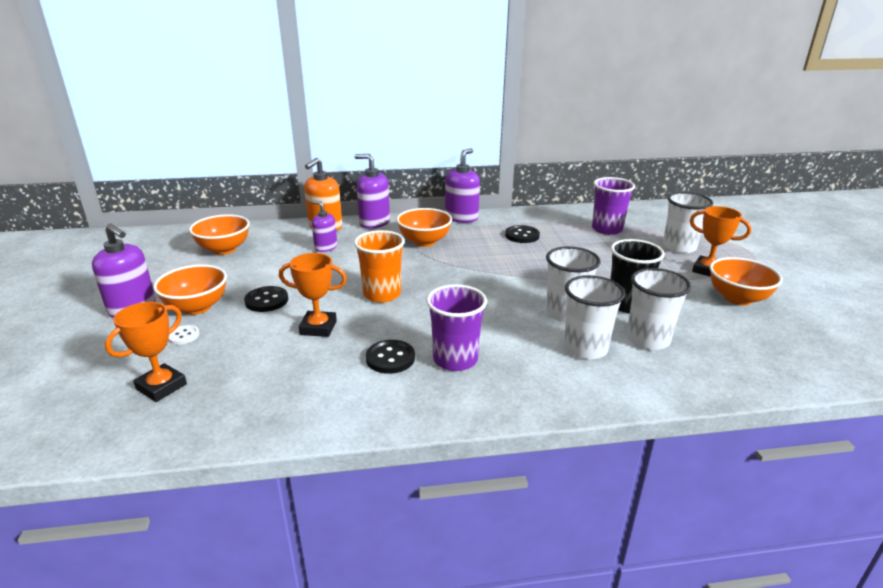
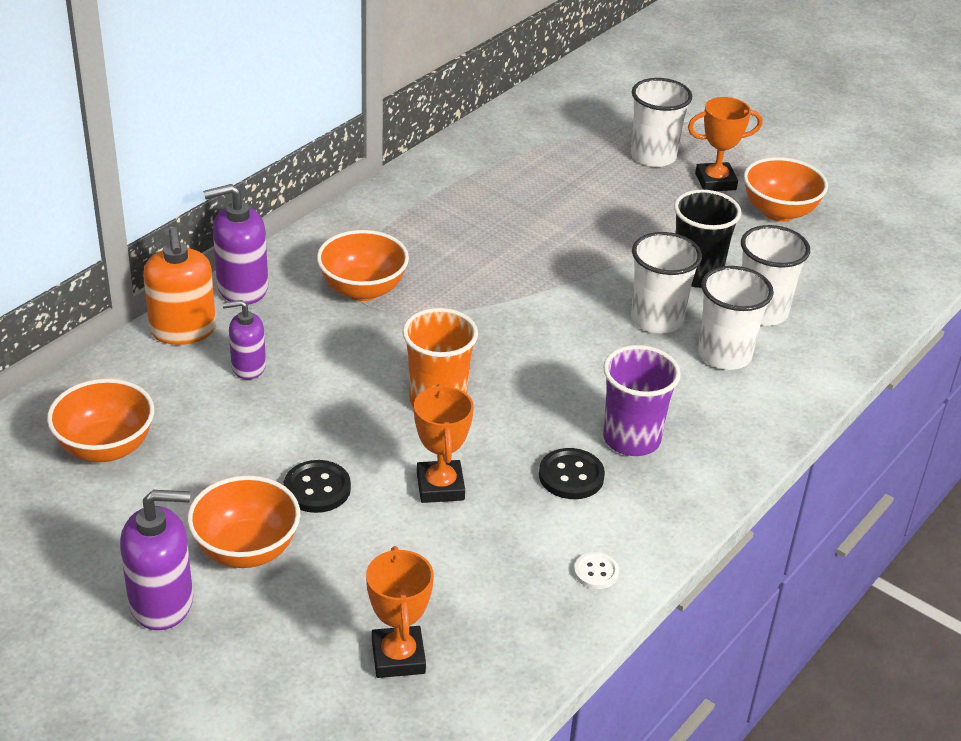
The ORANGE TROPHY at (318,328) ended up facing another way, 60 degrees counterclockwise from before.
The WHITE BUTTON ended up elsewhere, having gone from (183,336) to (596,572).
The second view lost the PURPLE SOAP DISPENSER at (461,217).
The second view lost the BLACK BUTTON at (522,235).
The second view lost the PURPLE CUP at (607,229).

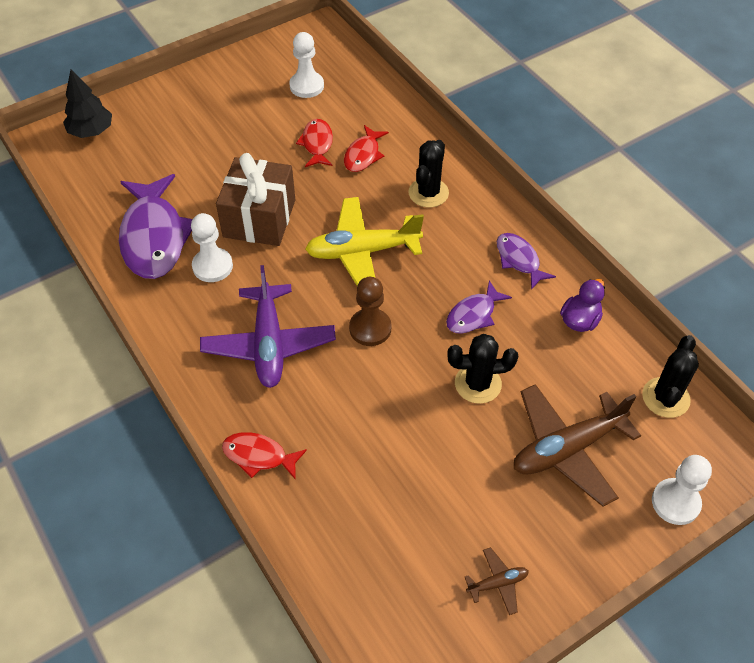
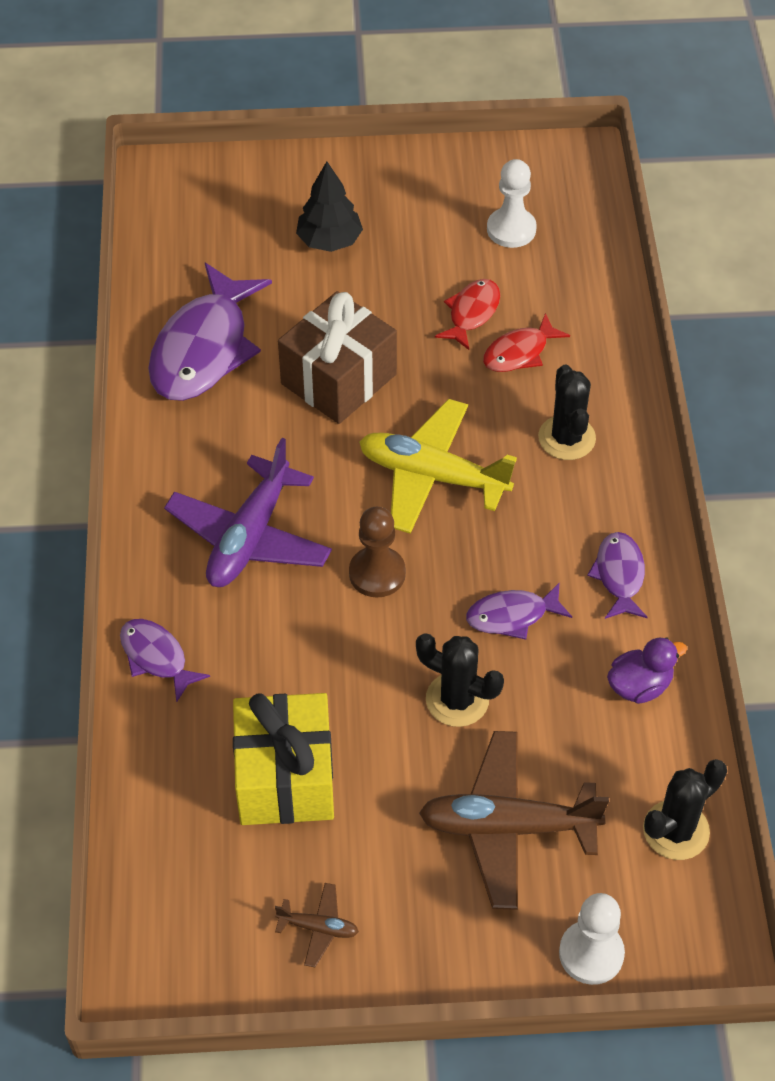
What was the RED FISH at (259,456) turned into the PURPLE FISH at (156,657).
The second view gained the YELLOW GIFT at (285,777).
The BLACK TREE ended up elsewhere, having gone from (91,131) to (329,241).
The BLACK CACTUS at (428,193) ended up facing another way, 60 degrees counterclockwise from before.
The second view lost the WHITE PAWN at (212,266).

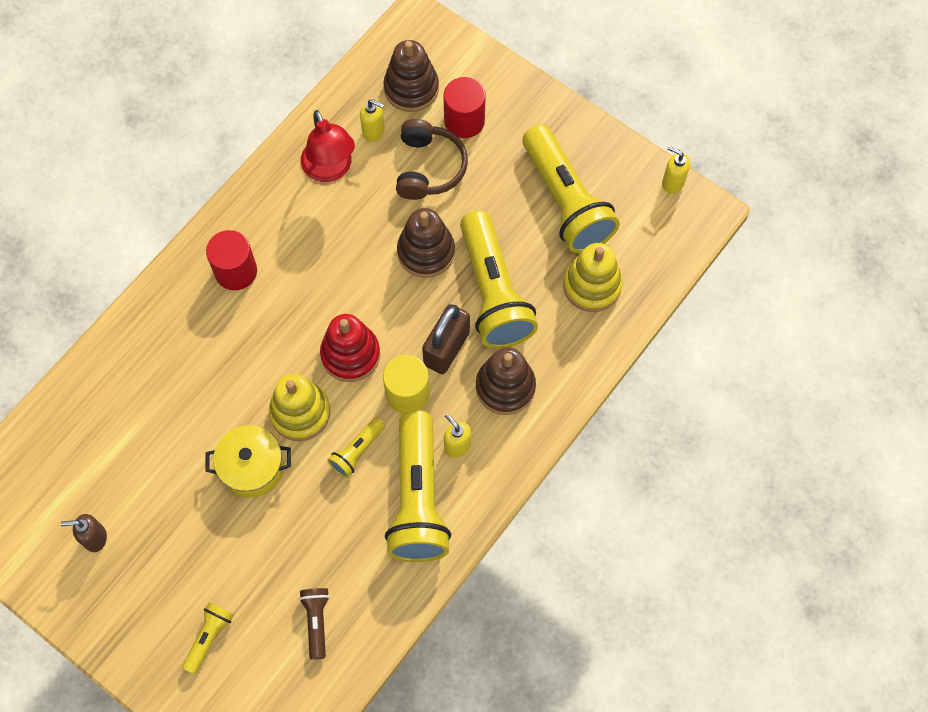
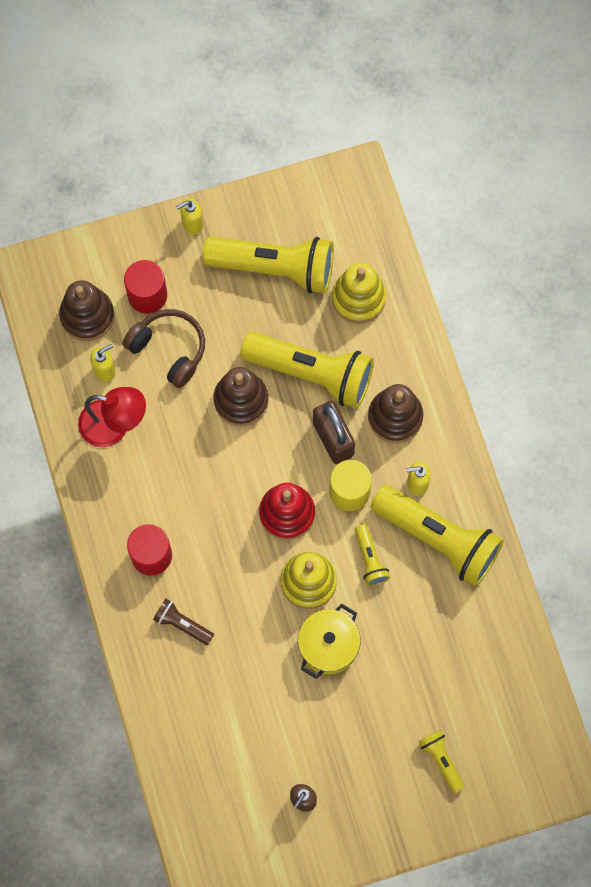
The BROWN FLASHLIGHT ended up elsewhere, having gone from (316,622) to (182,624).
The YELLOW SOAP DISPENSER ended up elsewhere, having gone from (672,183) to (192,224).

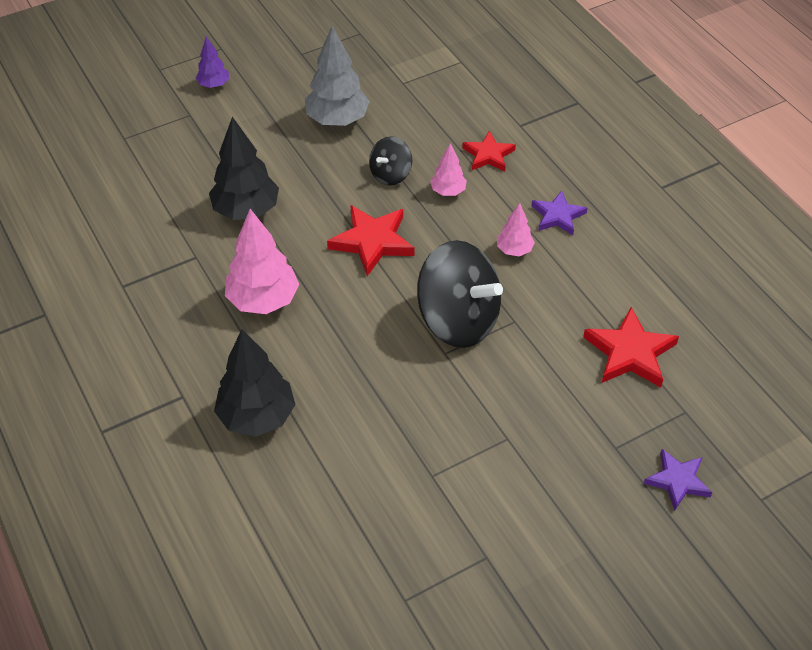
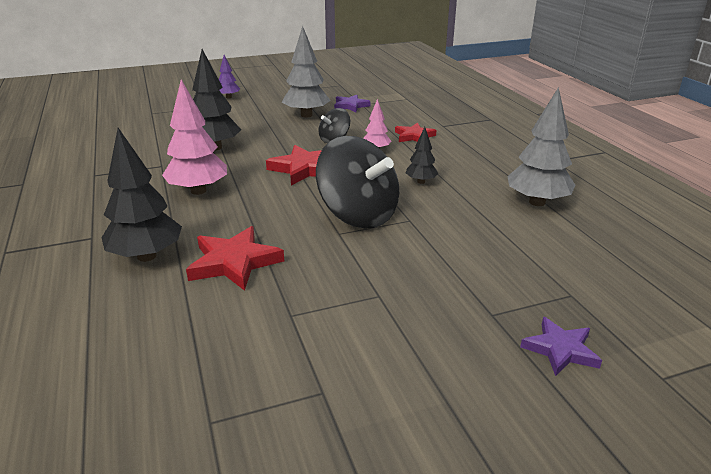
The RED STAR ended up elsewhere, having gone from (630,353) to (234,262).
The PURPLE STAR ended up elsewhere, having gone from (557,216) to (350,106).
What was the PINK TREE at (514,250) turned into the BLACK TREE at (421,182).
The second view gained the GREY TREE at (537,202).

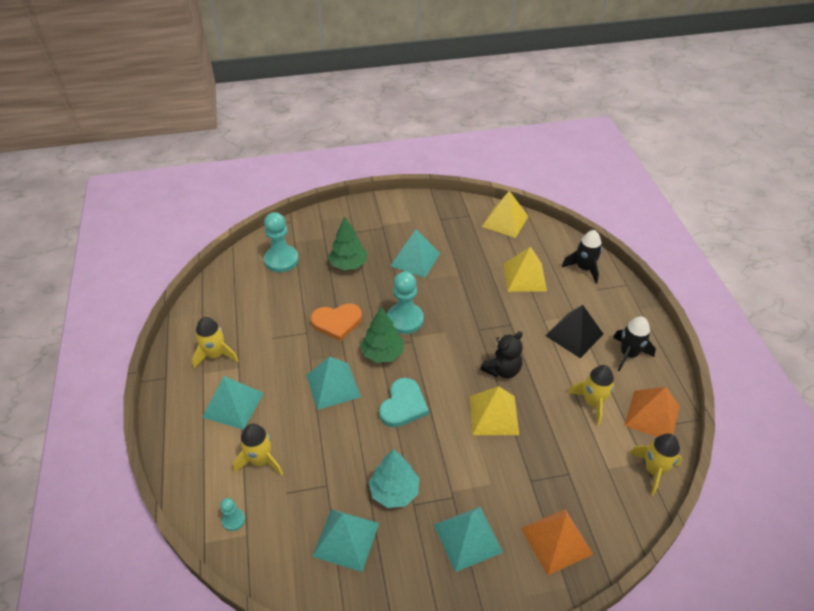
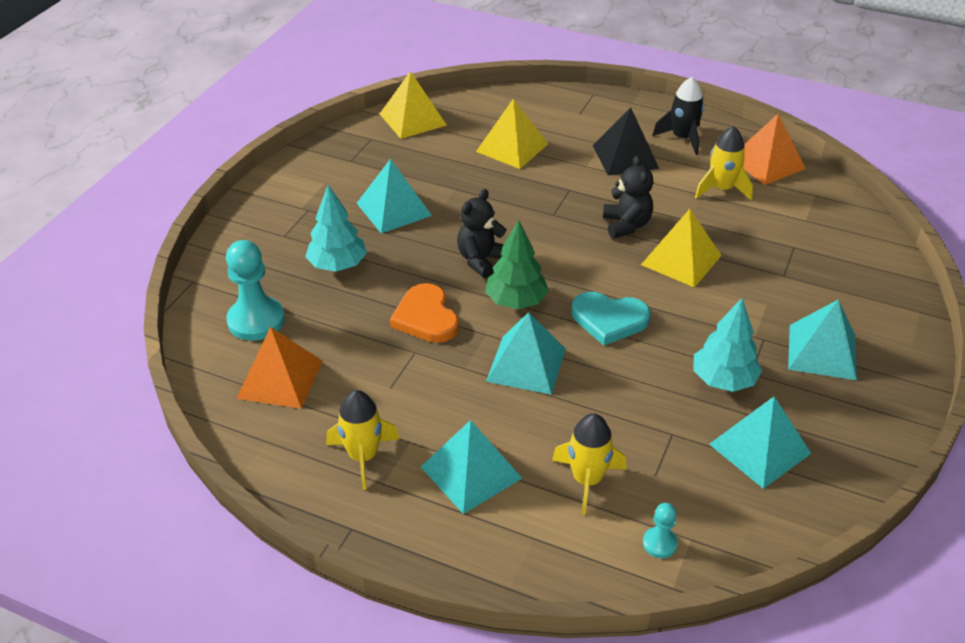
The ORANGE PYRAMID ended up elsewhere, having gone from (556,541) to (280,379).
What was the GREEN TREE at (348,264) turned into the TURQUOISE TREE at (338,265).
The ORANGE HEART at (337,322) ended up facing another way, 135 degrees clockwise from before.
Where the TURQUOISE PAWN stood at (405,319), the BLACK TEDDY BEAR came to stand at (481,260).
The TURQUOISE HEART at (403,405) ended up facing another way, 135 degrees clockwise from before.
The second view lost the BLACK ROCKET at (584,268).
The second view lost the YELLOW ROCKET at (653,470).

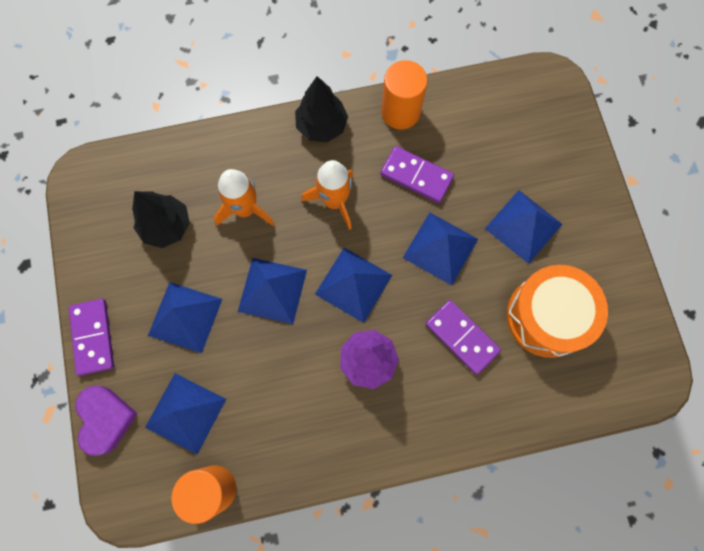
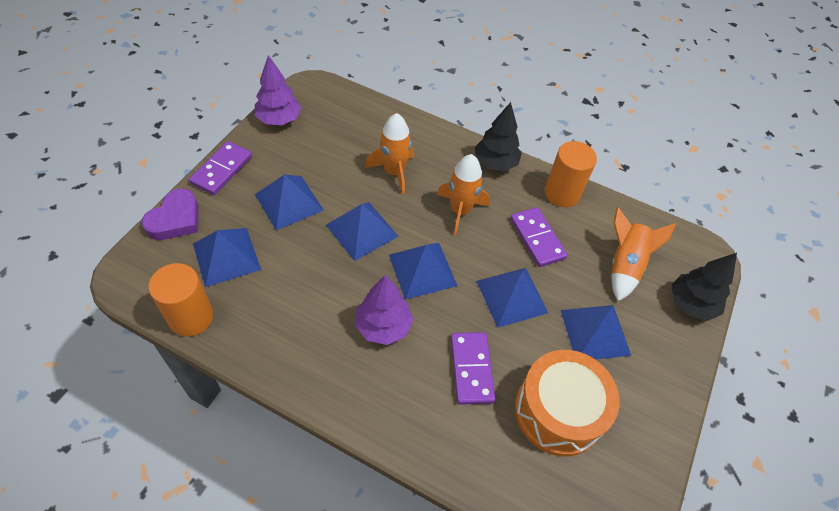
The second view gained the PURPLE TREE at (279,119).
The second view gained the ORANGE ROCKET at (624,265).
The BLACK TREE ended up elsewhere, having gone from (166,226) to (691,304).

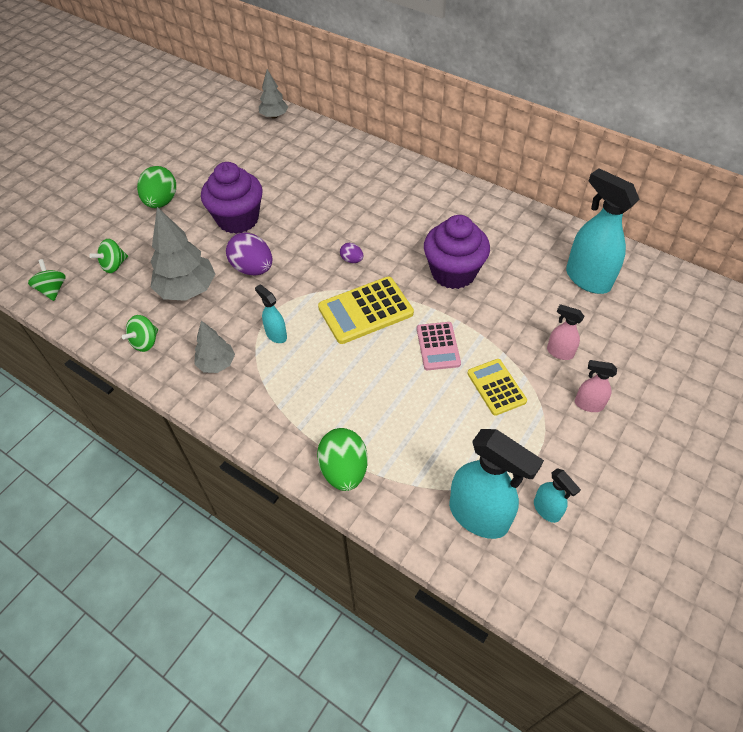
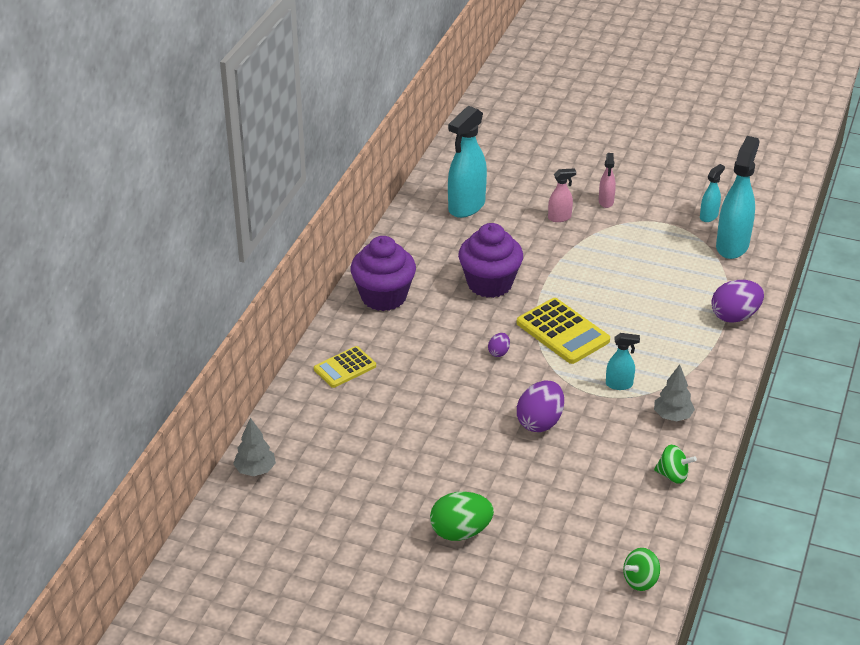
The YELLOW CALCULATOR ended up elsewhere, having gone from (496,387) to (345,368).
The PURPLE CUPCAKE ended up elsewhere, having gone from (238,219) to (383,297).
The PINK SPRAY BOTTLE at (559,352) ended up facing another way, 120 degrees counterclockwise from before.
The TURQUOISE SPRAY BOTTLE at (276,335) ended up facing another way, 120 degrees counterclockwise from before.
What was the GREEN EGG at (344,470) turned into the PURPLE EGG at (735,316).
The second view lost the GREEN SPINNING TOP at (114,265).
The second view lost the GREY TREE at (187,290).
The second view lost the PINK CALCULATOR at (438,346).

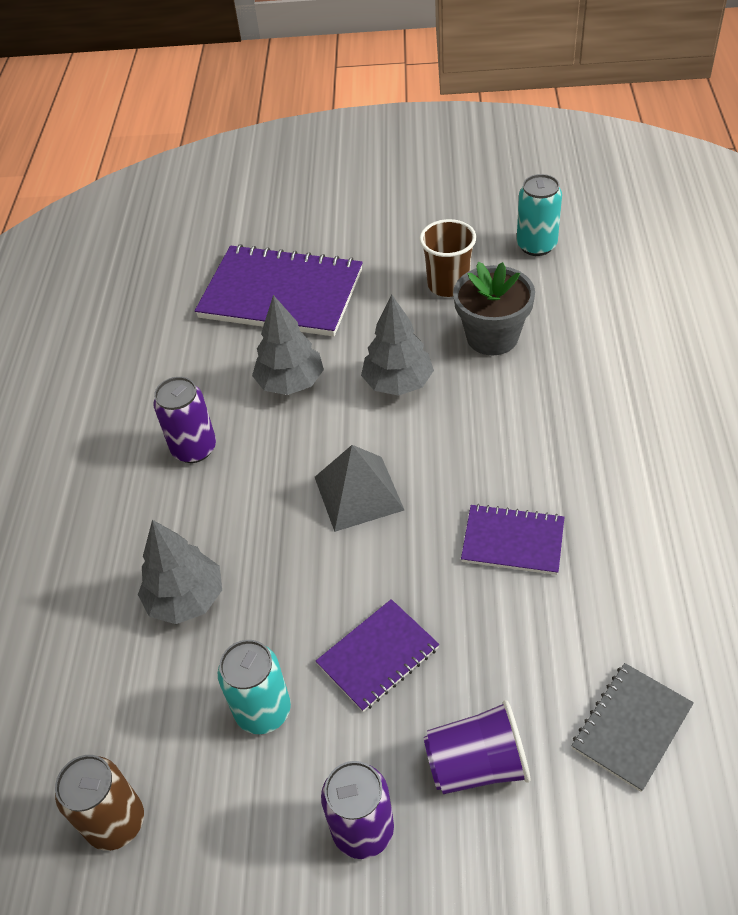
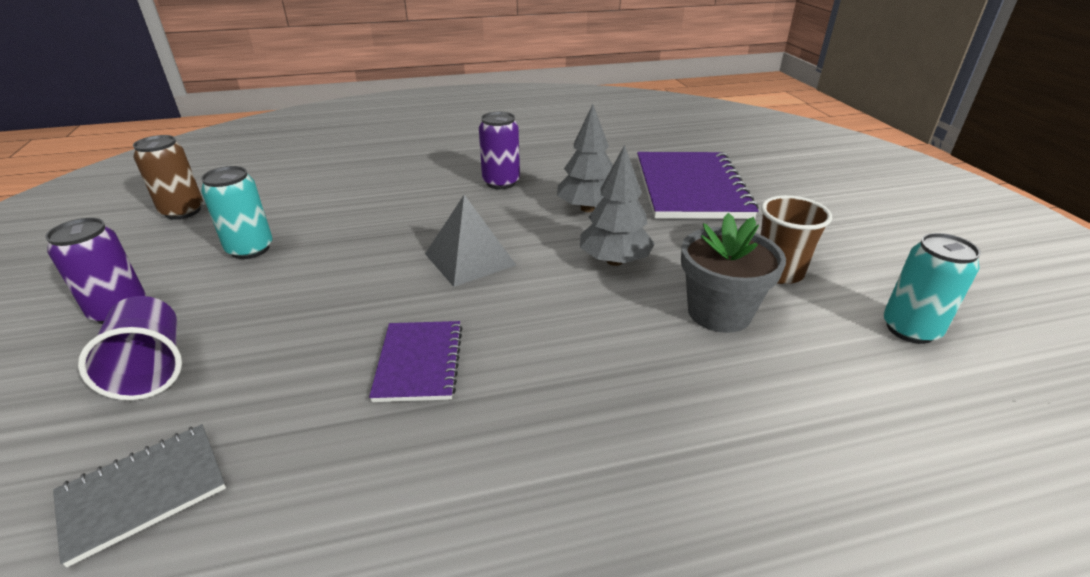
The GREY NOTEBOOK at (631,727) ended up facing another way, 60 degrees counterclockwise from before.
The second view lost the GREY TREE at (186,599).
The second view lost the PURPLE NOTEBOOK at (378,656).

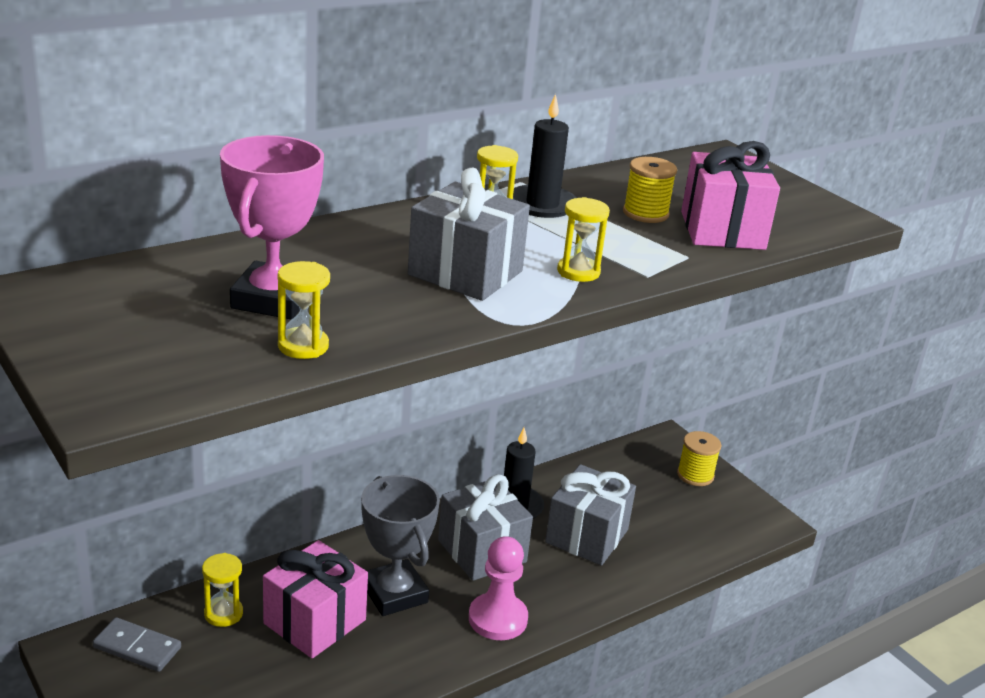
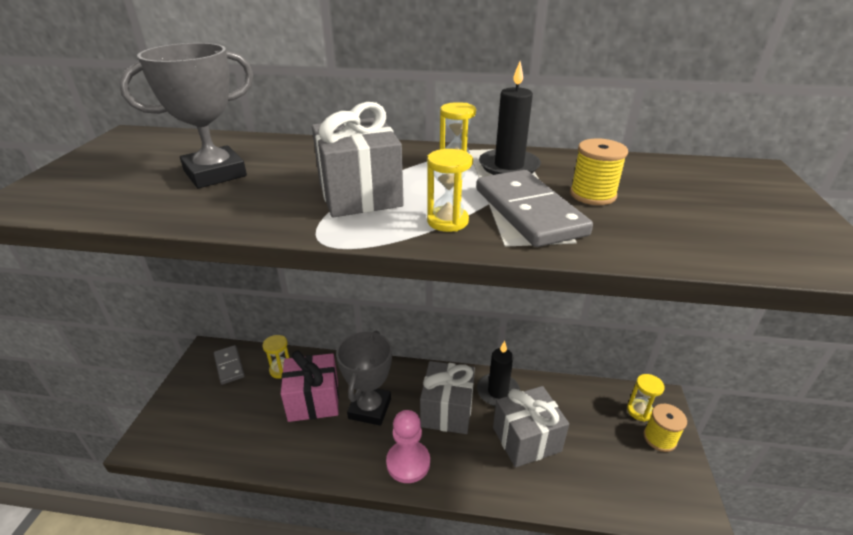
What was the PINK TROPHY at (273,299) turned into the GREY TROPHY at (215,174).
The second view gained the GREY DOMINO at (529,211).
The YELLOW HOURGLASS ended up elsewhere, having gone from (303,346) to (639,411).
The second view lost the PINK GIFT at (722,230).

